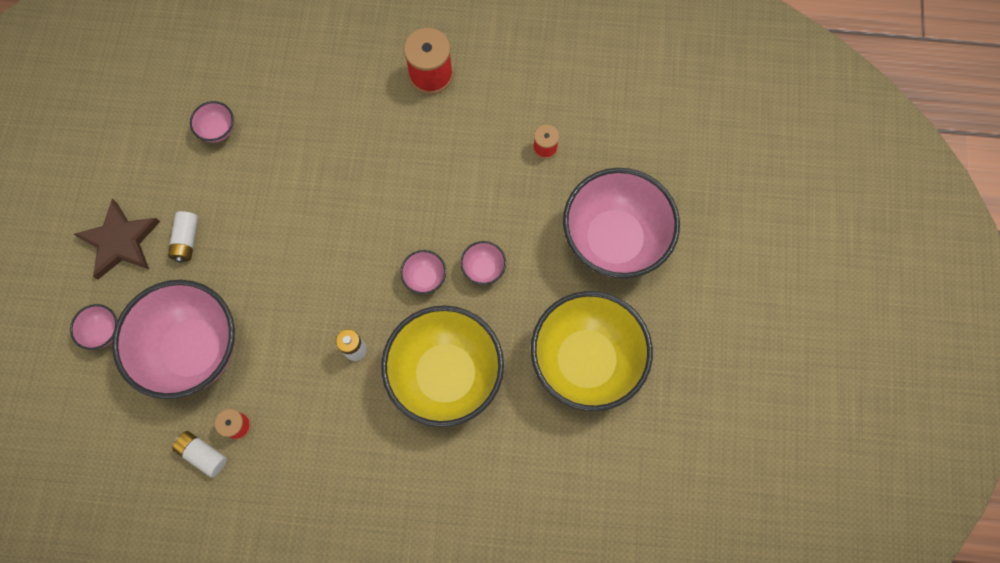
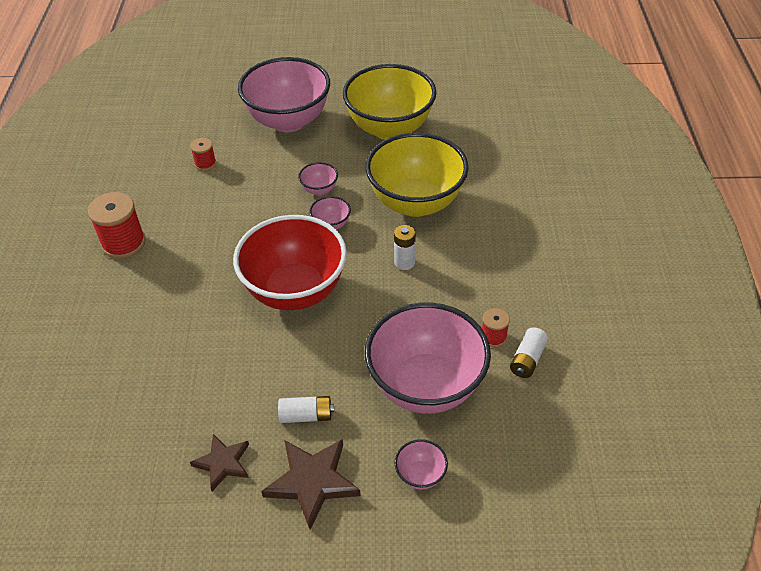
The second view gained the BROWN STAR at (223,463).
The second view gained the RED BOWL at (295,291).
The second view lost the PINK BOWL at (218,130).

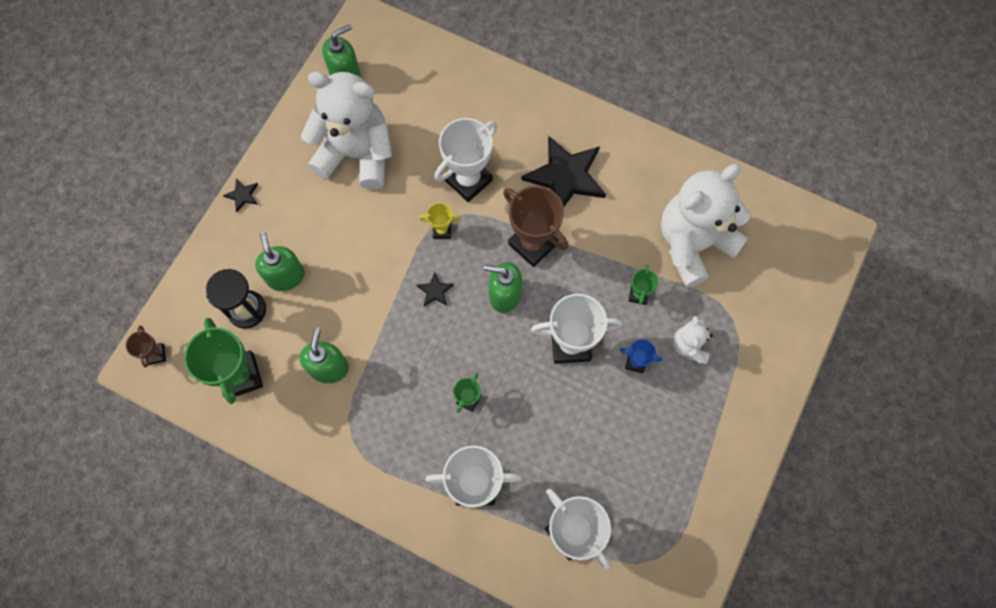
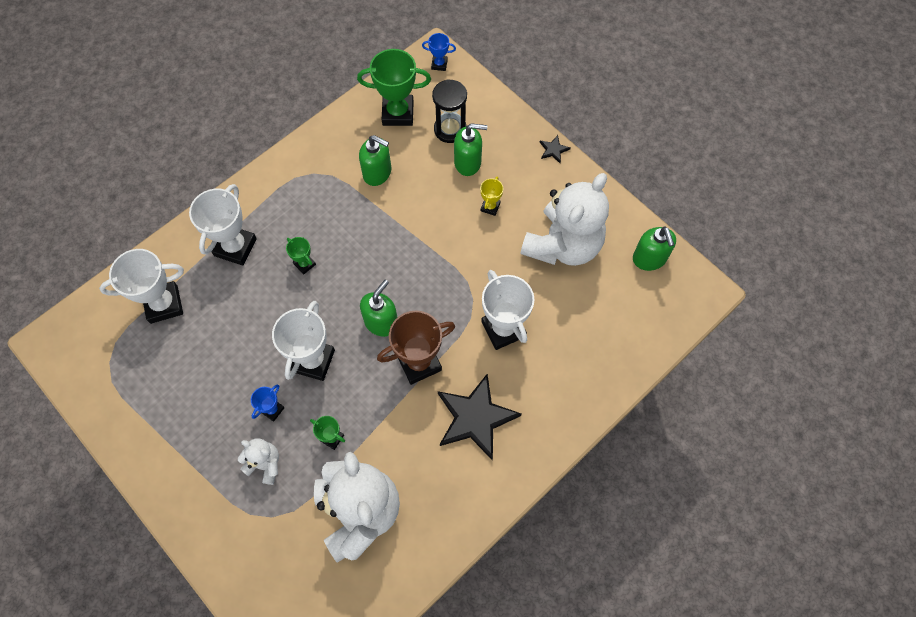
What was the BROWN TROPHY at (156,354) turned into the BLUE TROPHY at (439,64).
The YELLOW TROPHY ended up elsewhere, having gone from (442,230) to (490,207).
The second view lost the BLACK STAR at (435,291).

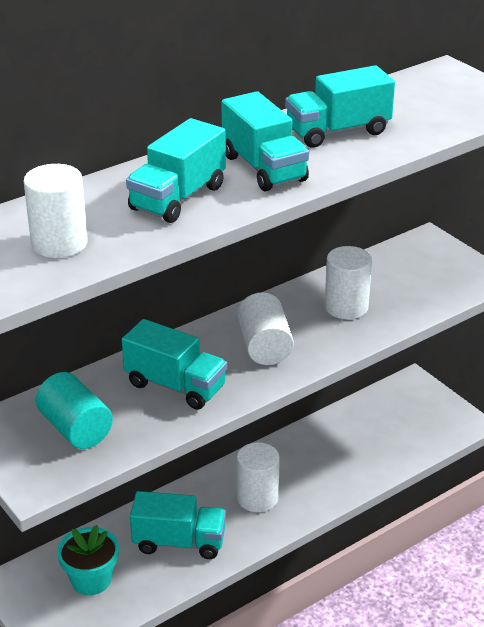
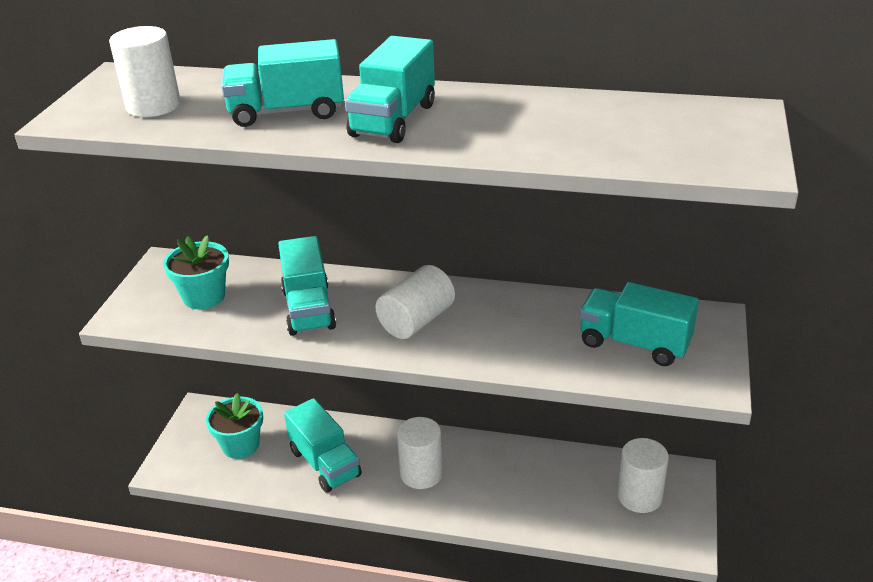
Where the TURQUOISE CYLINDER stood at (75,429), the TURQUOISE FLOWER POT came to stand at (204,296).
The TURQUOISE TRUCK ended up elsewhere, having gone from (338,131) to (634,343).
The WHITE CYLINDER ended up elsewhere, having gone from (346,307) to (639,496).

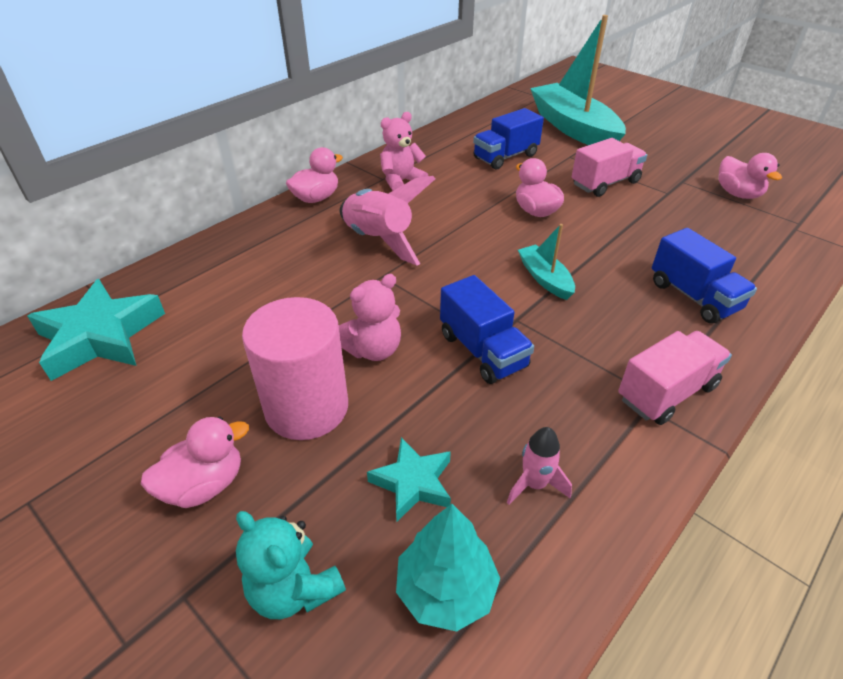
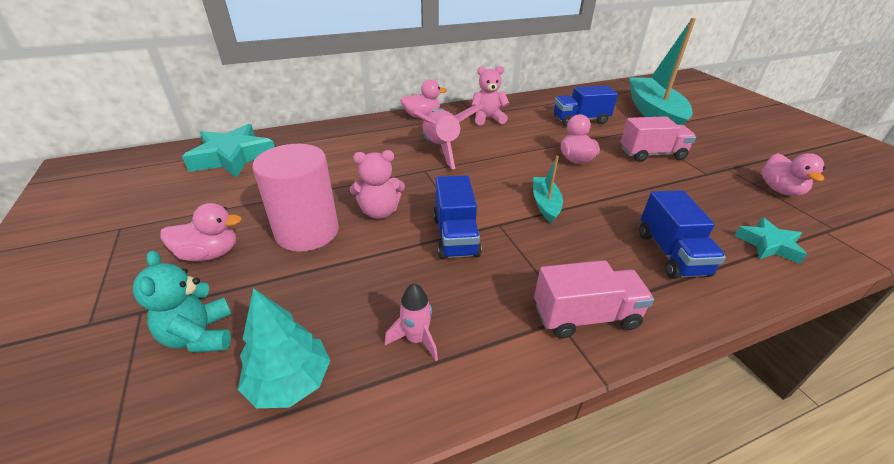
The TURQUOISE STAR ended up elsewhere, having gone from (413,483) to (768,245).

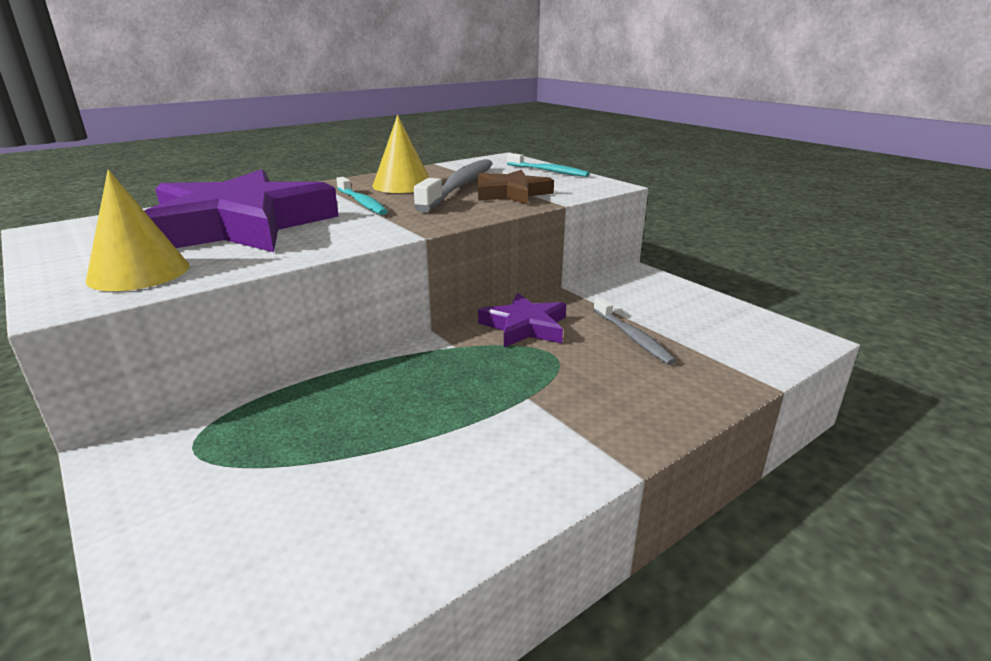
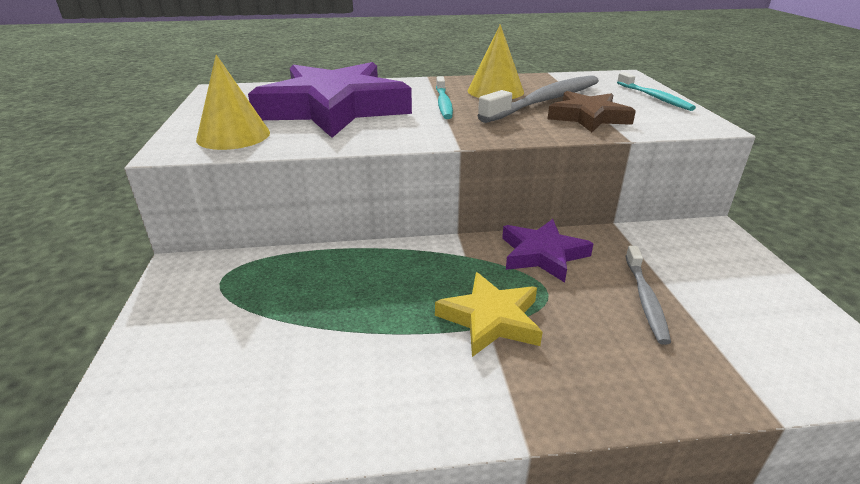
The second view gained the YELLOW STAR at (491,319).

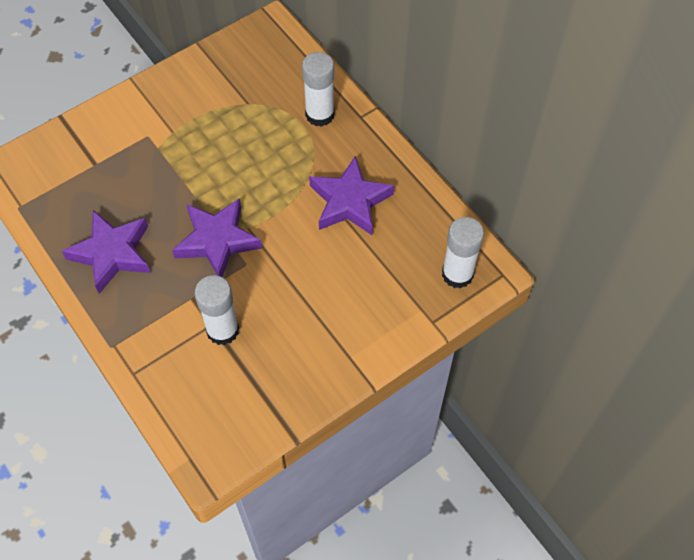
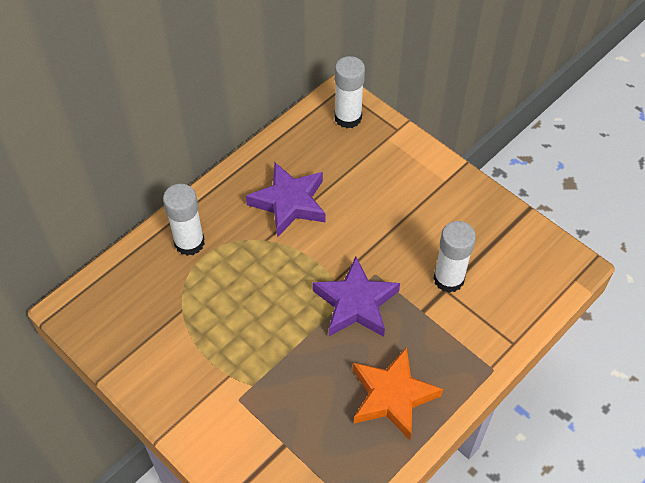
What was the PURPLE STAR at (112,253) turned into the ORANGE STAR at (392,396).

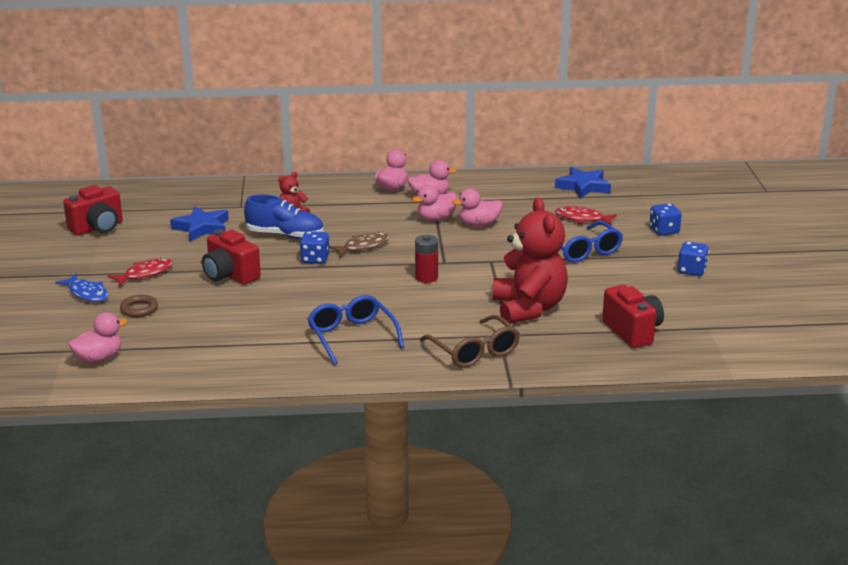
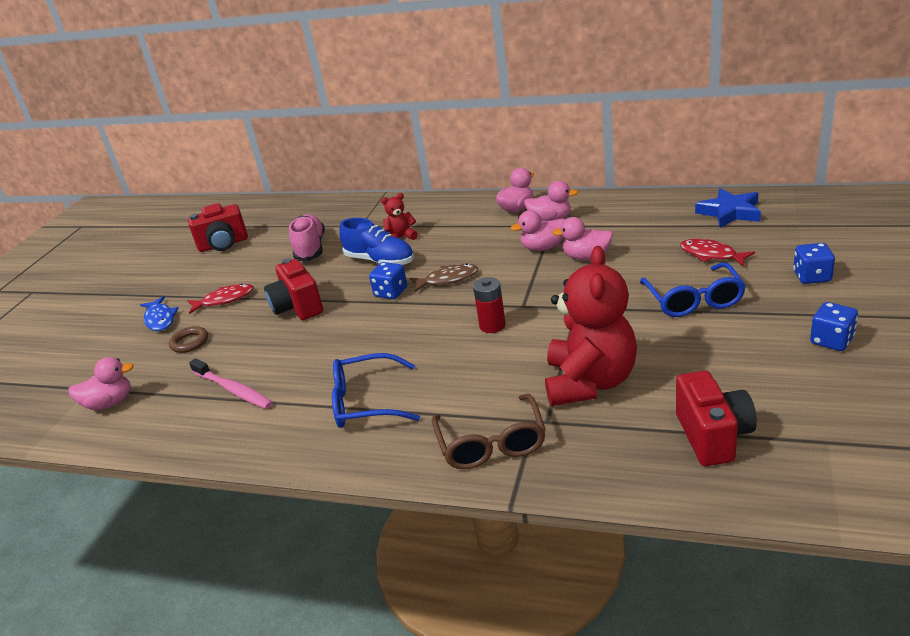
The second view gained the PINK TOOTHBRUSH at (233,390).
Where the BLUE STAR stood at (202,228), the PINK SHOE came to stand at (310,248).
The BLUE GLASSES at (352,336) ended up facing another way, 90 degrees counterclockwise from before.

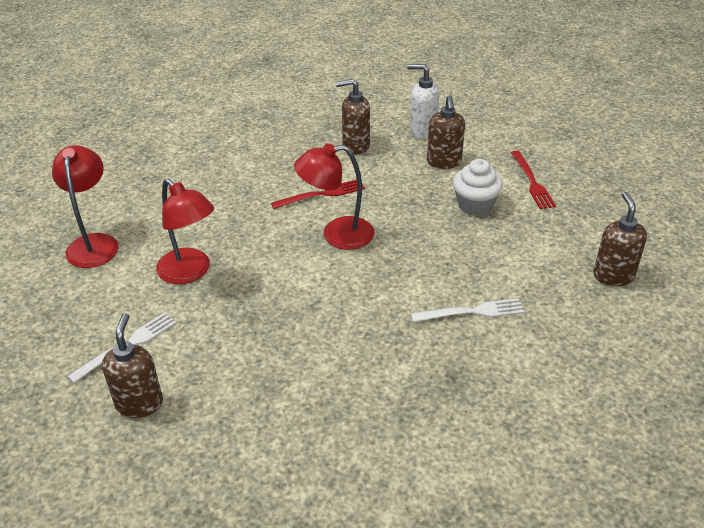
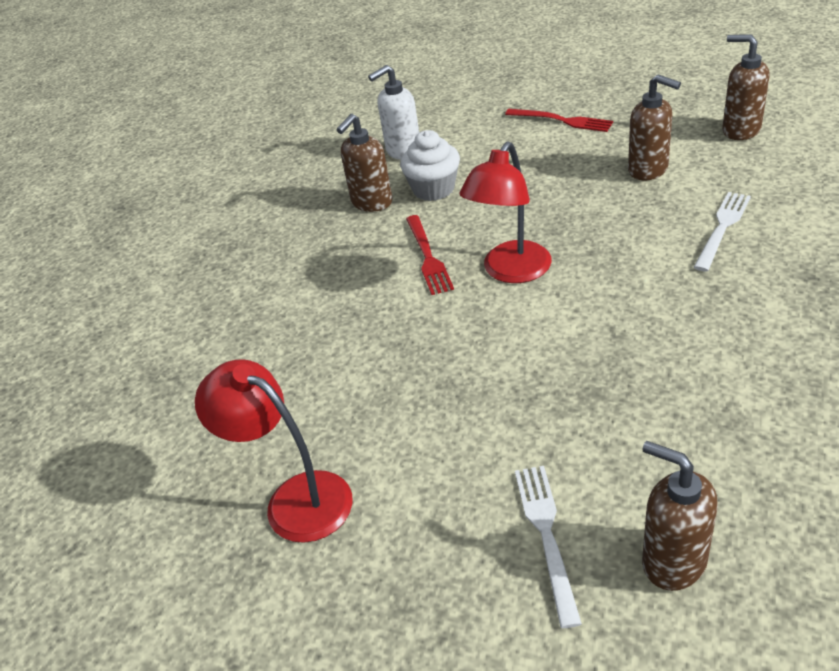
The WHITE CUPCAKE ended up elsewhere, having gone from (475,205) to (433,189).
The RED FORK at (322,194) ended up facing another way, 150 degrees clockwise from before.
The BROWN SOAP DISPENSER ended up elsewhere, having gone from (444,162) to (648,170).
The second view lost the RED LAMP at (190,272).

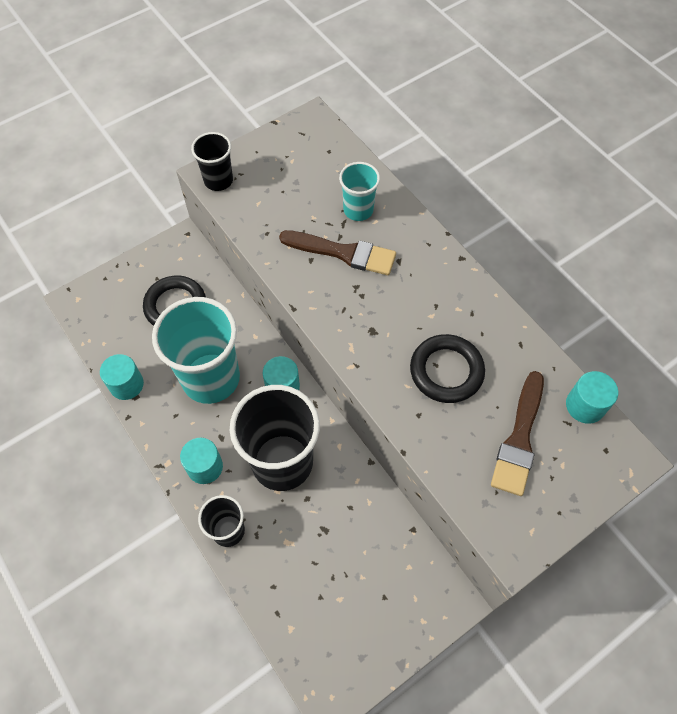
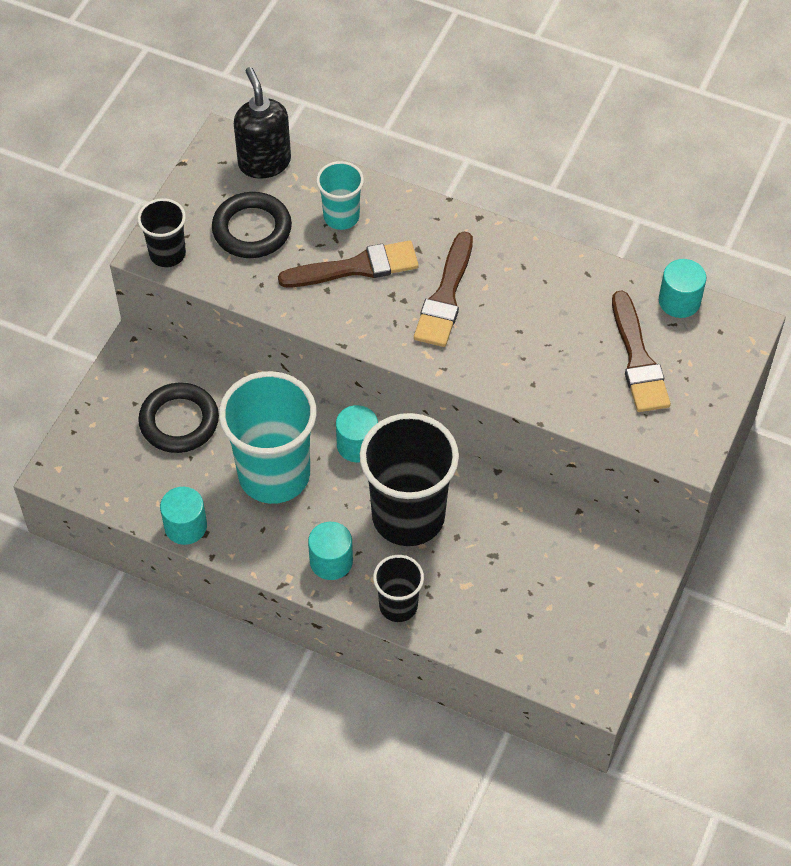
The BLACK RING ended up elsewhere, having gone from (446,371) to (252,229).
The second view gained the BLACK SOAP DISPENSER at (264,162).
The second view gained the BROWN BRUSH at (445,296).

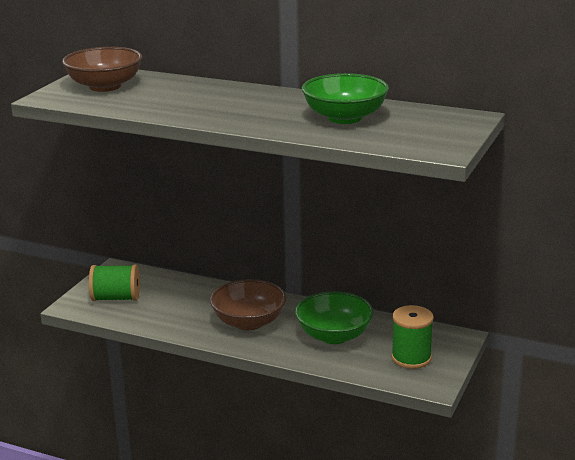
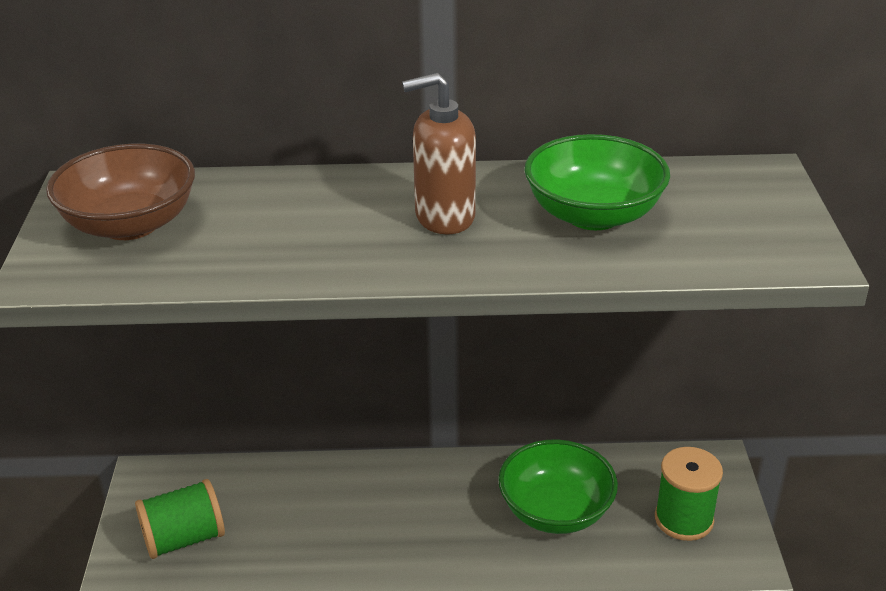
The second view gained the BROWN SOAP DISPENSER at (444,217).
The second view lost the BROWN BOWL at (249,322).

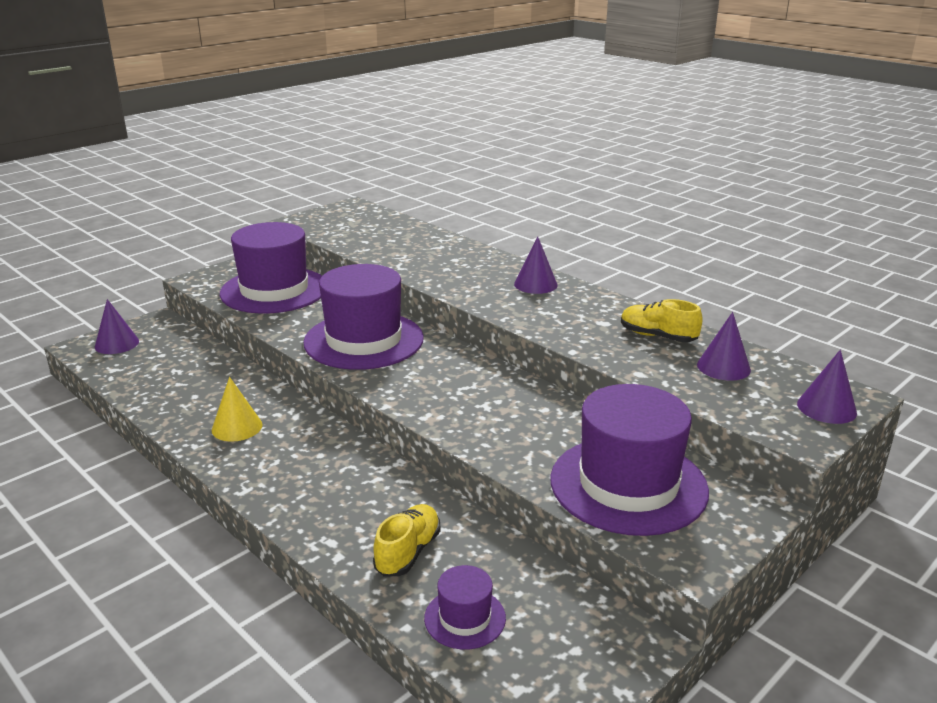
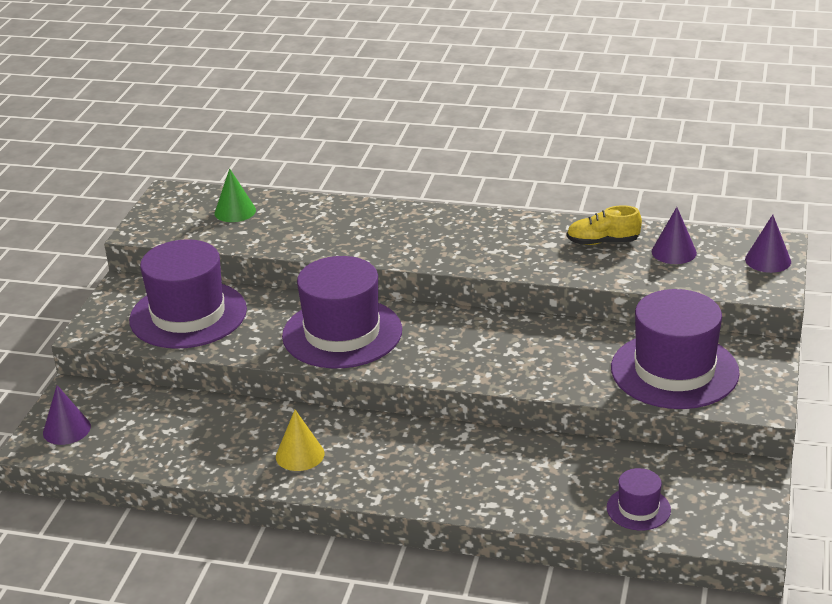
The second view gained the GREEN CONE at (235,211).
The second view lost the YELLOW SHOE at (408,552).
The second view lost the PURPLE CONE at (535,284).

